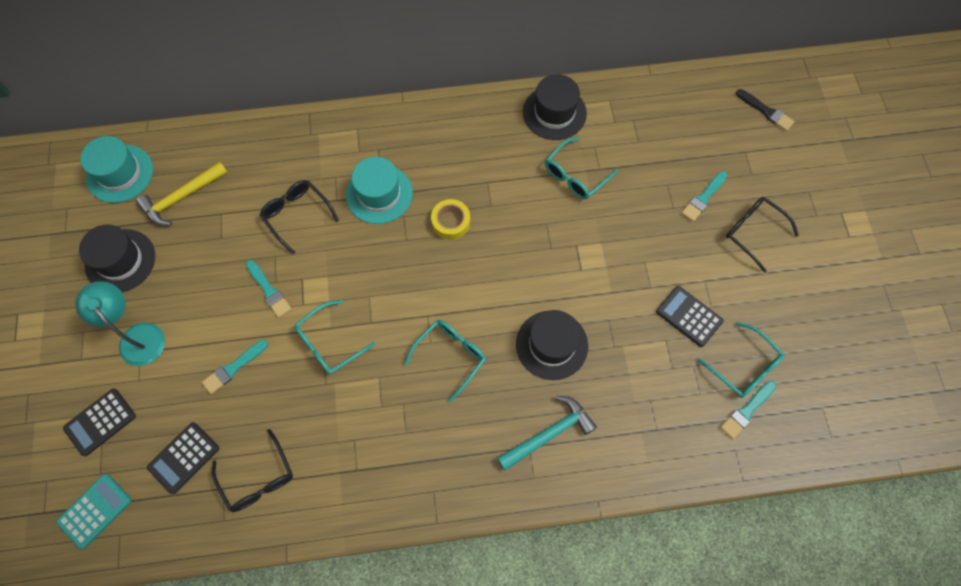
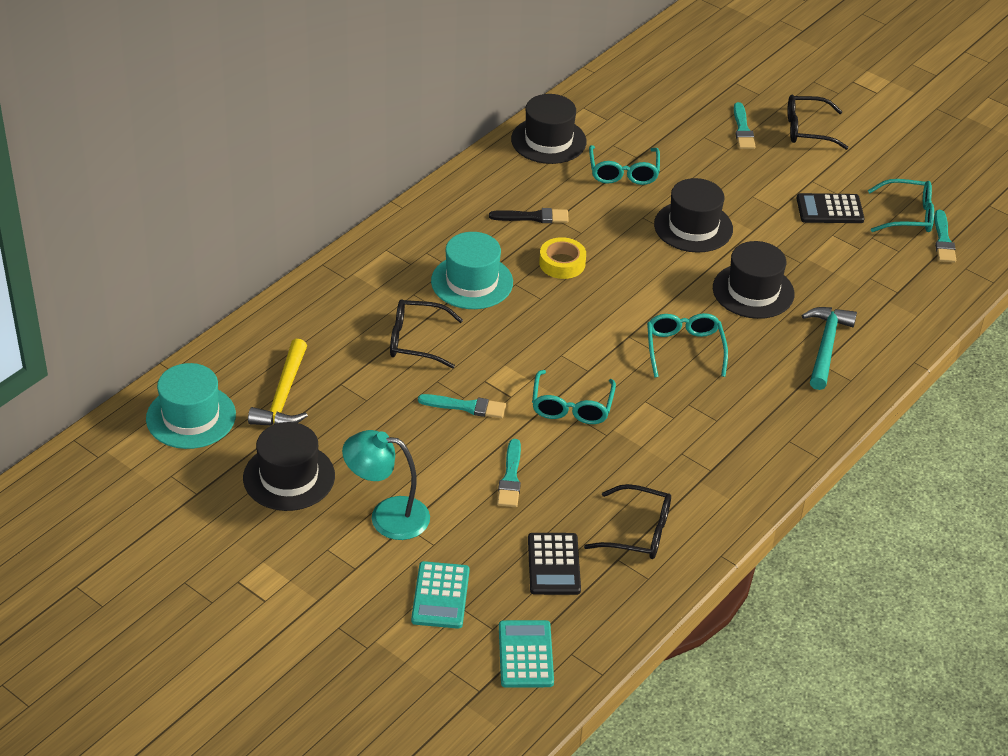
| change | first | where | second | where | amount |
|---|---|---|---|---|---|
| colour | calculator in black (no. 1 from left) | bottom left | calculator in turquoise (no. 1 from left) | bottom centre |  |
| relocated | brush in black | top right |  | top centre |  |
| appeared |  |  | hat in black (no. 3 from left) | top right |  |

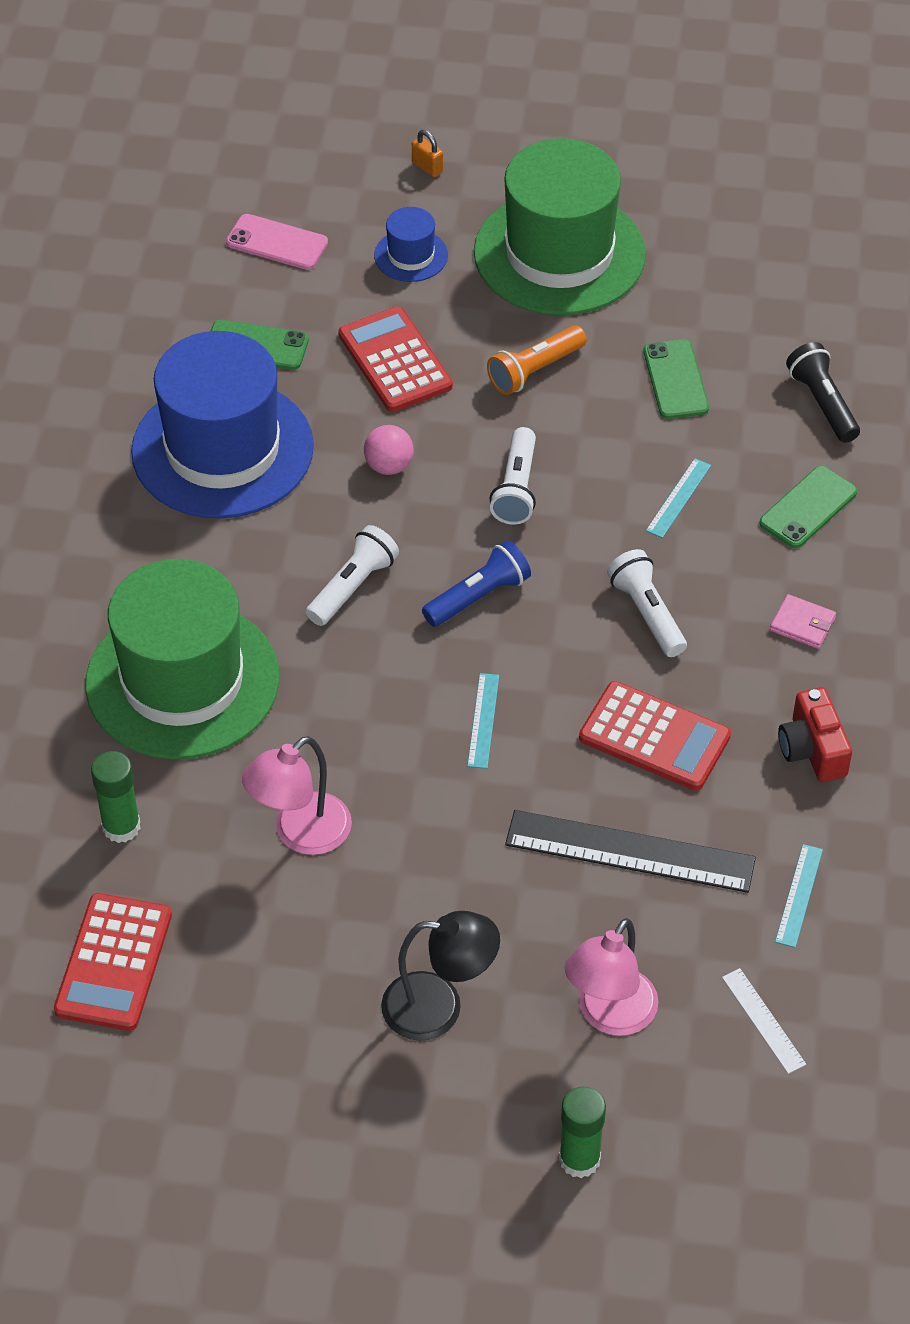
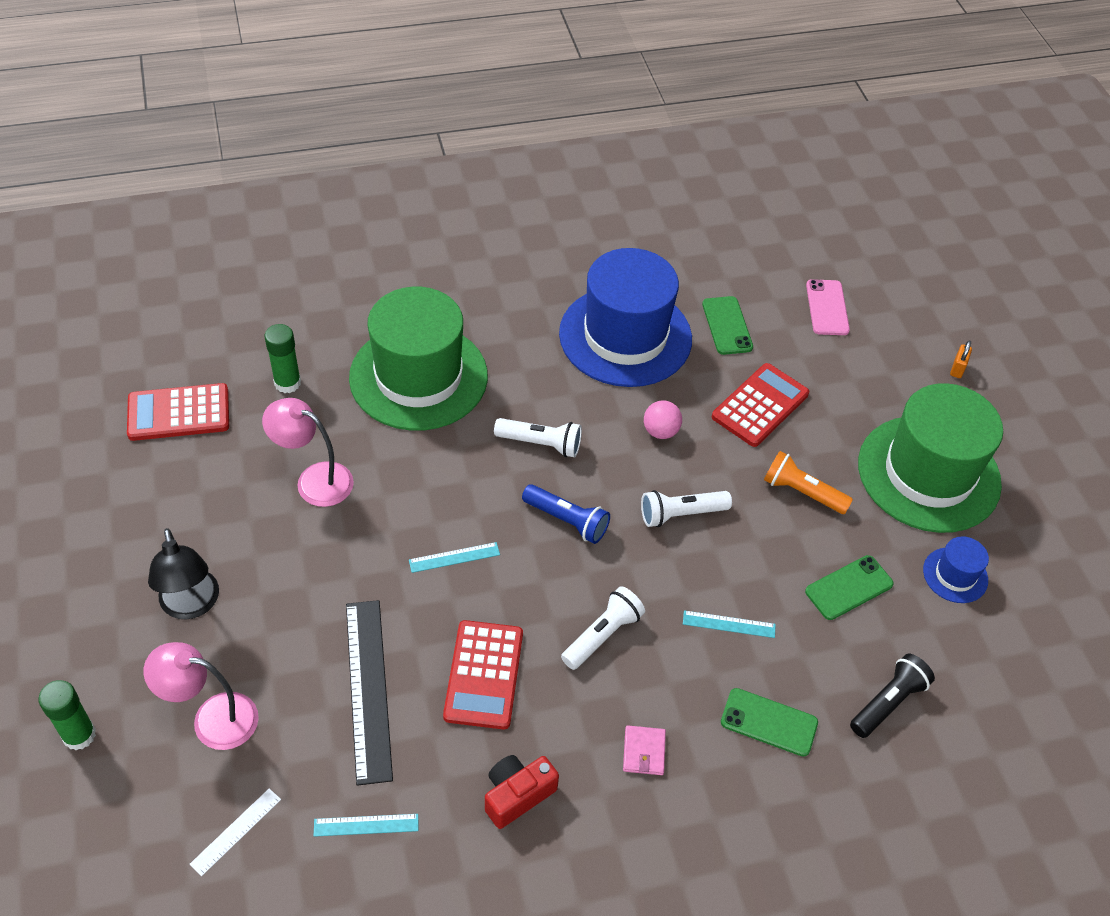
| change | first | where | second | where | amount |
|---|---|---|---|---|---|
| relocated | hat in blue (no. 2 from left) | top centre |  | middle right |  |

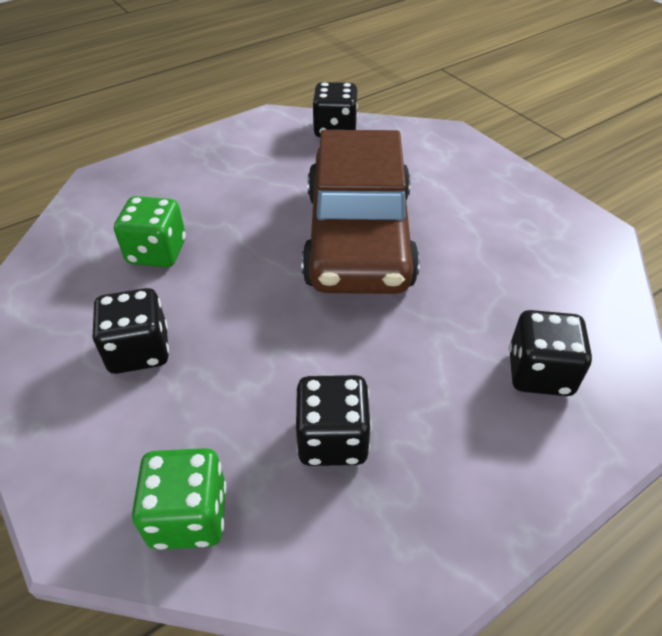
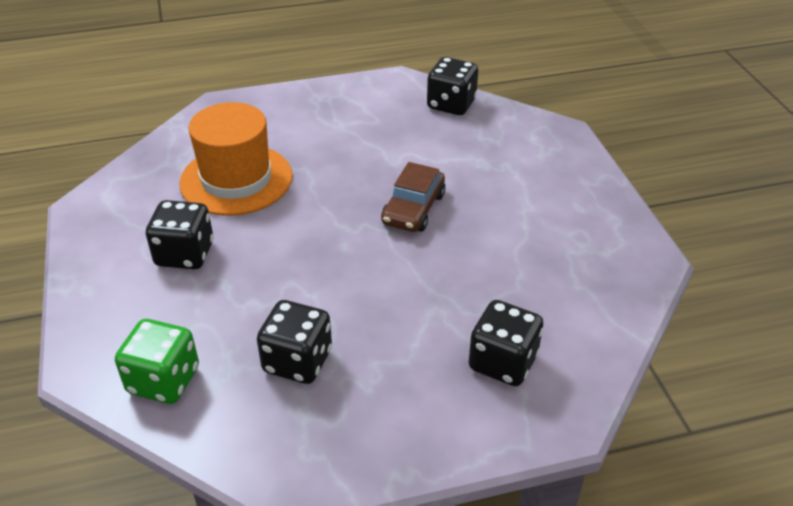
| change | first | where | second | where | amount |
|---|---|---|---|---|---|
| exchanged | dice in green (no. 1 from left) | middle left | hat in orange | top left |  |
| size | car in brown | centre |  | centre | x0.45 |

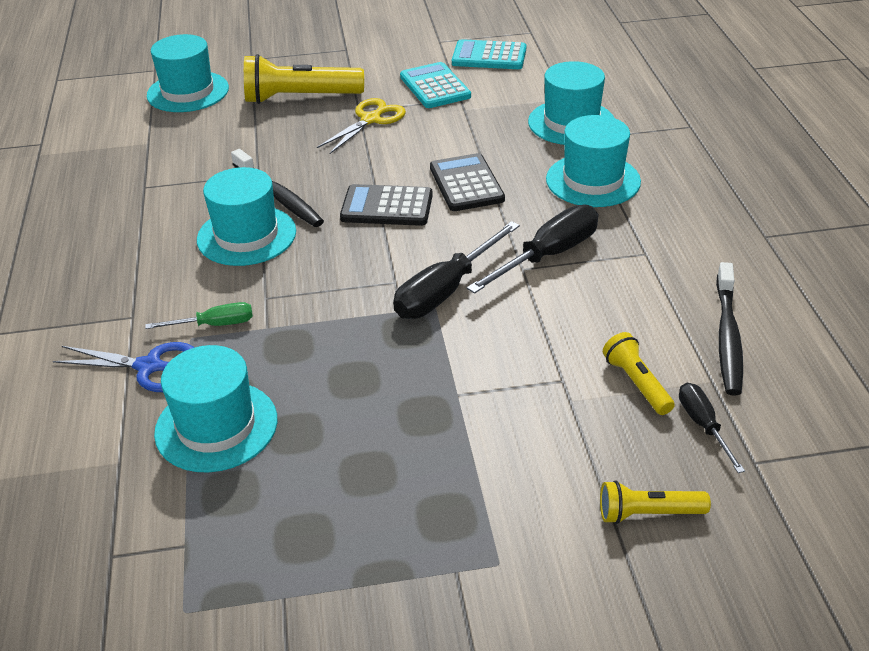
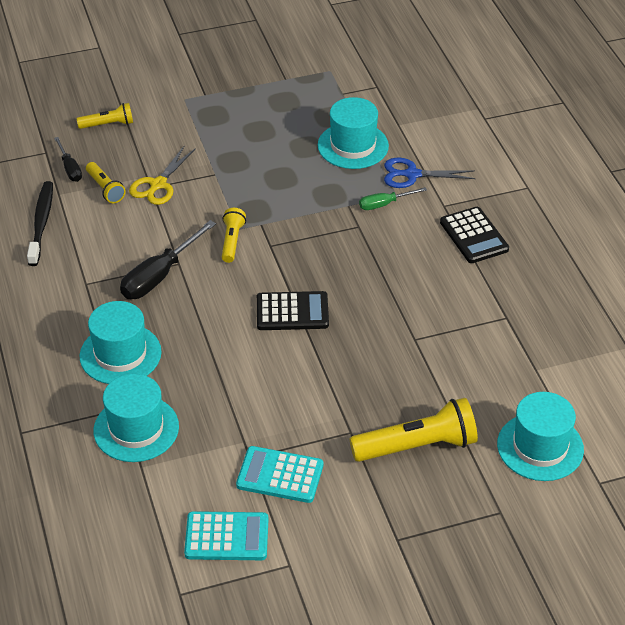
| change | first | where | second | where | amount |
|---|---|---|---|---|---|
| relocated | scissors in yellow | top centre |  | top left |  |
| exchanged | screwdriver in black (no. 1 from left) | centre | flashlight in yellow (no. 3 from left) | centre |  |
| spun | calculator in turquoise (no. 1 from left in the first image) | top centre | calculator in turquoise (no. 2 from left) | bottom centre | 135 degrees clockwise |
| relocated | calculator in black (no. 2 from left) | top centre |  | middle right |  |
| missing | hat in turquoise (no. 3 from left) | top left |  |  |  |
| missing | toothbrush in black (no. 1 from left) | top left |  |  |  |

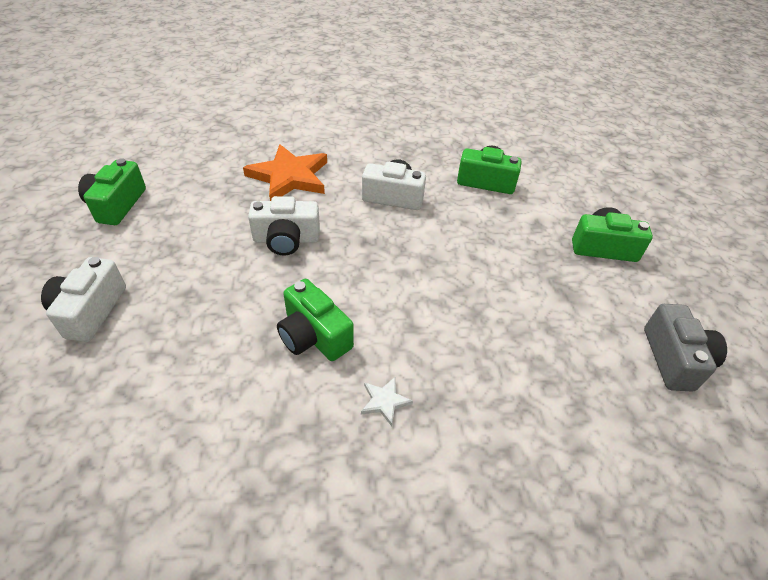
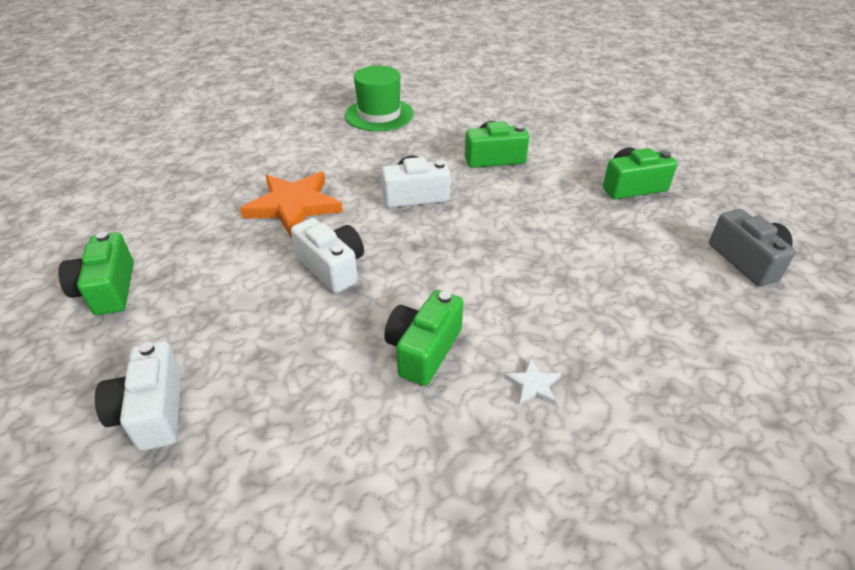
| change | first | where | second | where | amount |
|---|---|---|---|---|---|
| spun | camera in white (no. 2 from left) | centre |  | centre | 105 degrees counterclockwise |
| appeared |  |  | hat in green | top centre |  |
| spun | camera in green (no. 2 from left) | centre |  | centre | 90 degrees clockwise |

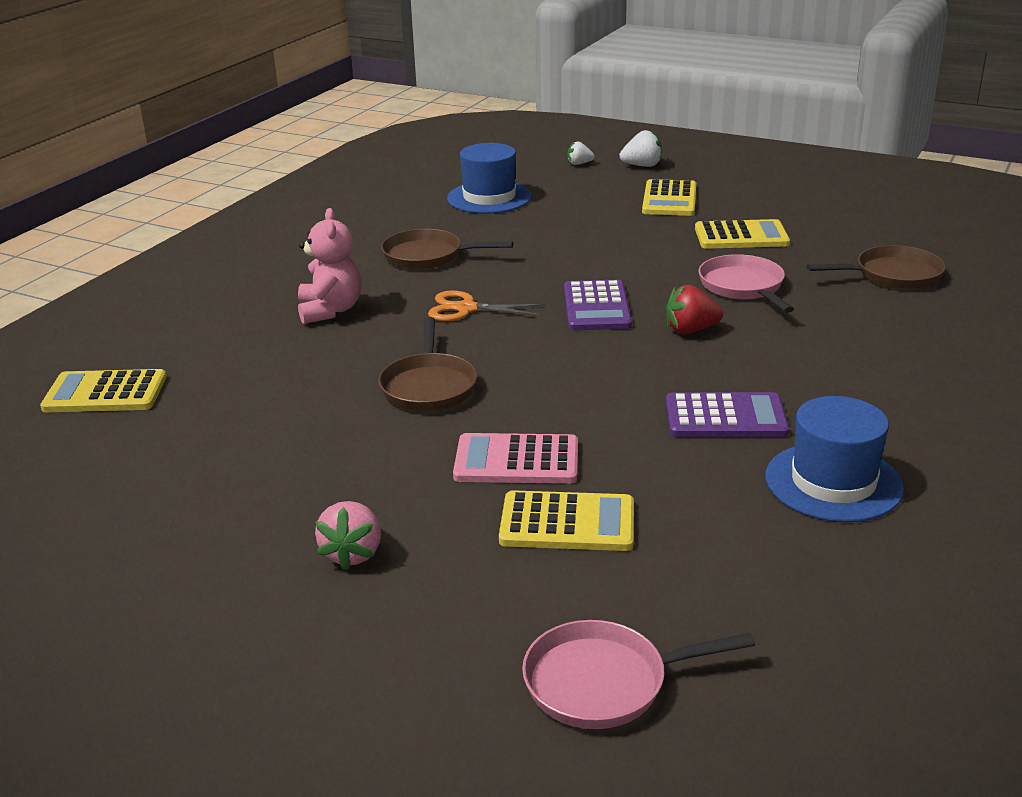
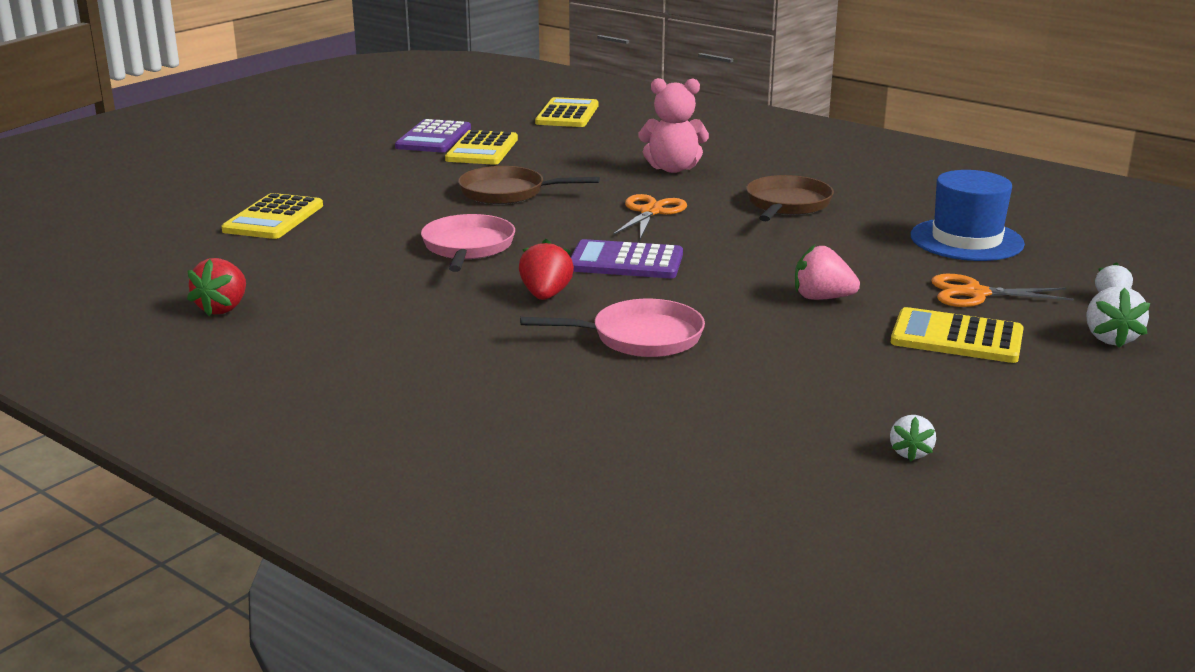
| change | first | where | second | where | amount |
|---|---|---|---|---|---|
| exchanged | hat in blue (no. 2 from left) | middle right | strawberry in red (no. 1 from left) | middle left |  |
| relocated | calculator in purple (no. 2 from left in the first image) | middle right | calculator in purple (no. 1 from left) | top centre |  |
| relocated | pan in pink (no. 1 from left) | bottom centre |  | centre |  |
| relocated | calculator in yellow (no. 4 from left in the first image) | top right | calculator in yellow (no. 2 from left) | top centre |  |
| relocated | strawberry in pink | bottom centre |  | middle right |  |
| appeared |  |  | strawberry in white (no. 1 from left) | middle right |  |
| appeared |  |  | scissors in orange (no. 2 from left) | middle right |  |
| missing | calculator in pink | centre |  |  |  |
| missing | pan in brown (no. 3 from left) | middle right |  |  |  |

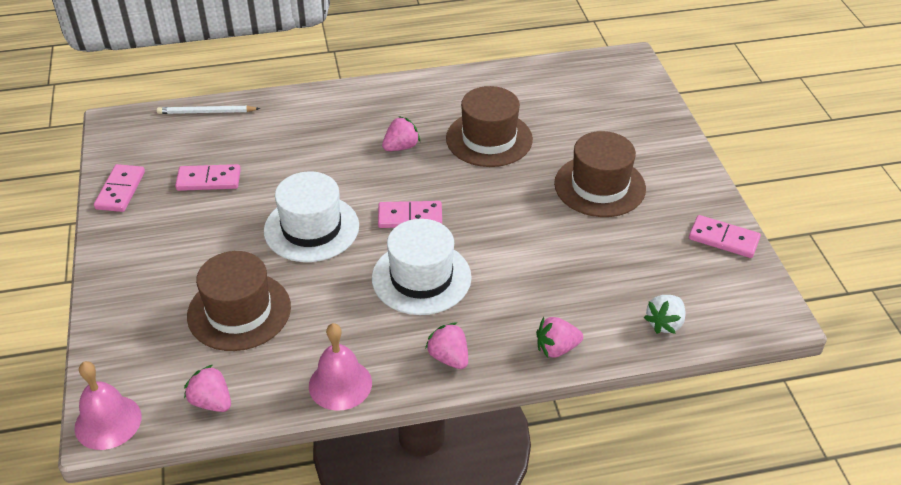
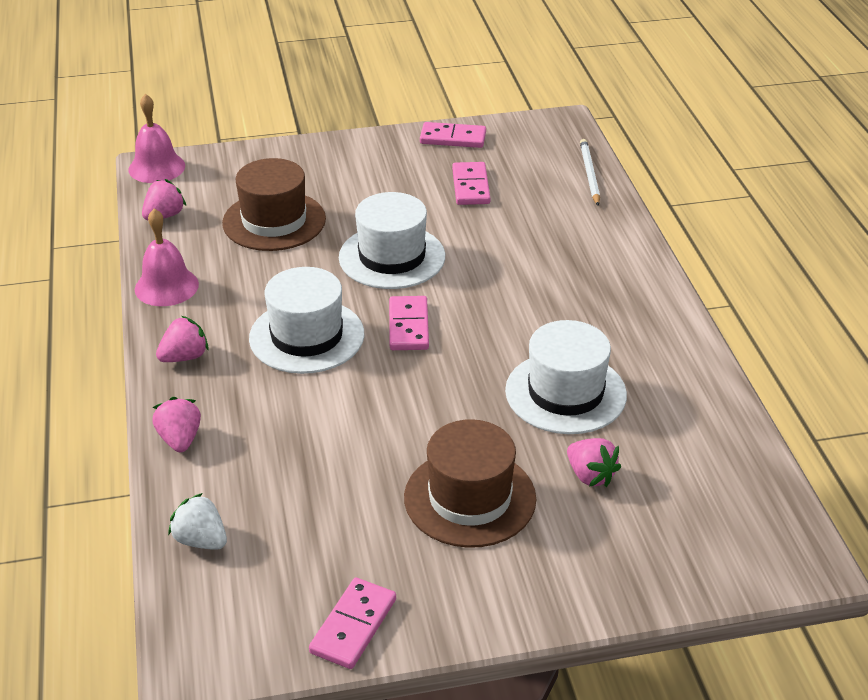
| change | first | where | second | where | amount |
|---|---|---|---|---|---|
| colour | hat in brown (no. 2 from left) | top centre | hat in white (no. 3 from left) | centre |  |
| relocated | strawberry in pink (no. 2 from left in the first image) | top centre | strawberry in pink (no. 4 from left) | middle right |  |

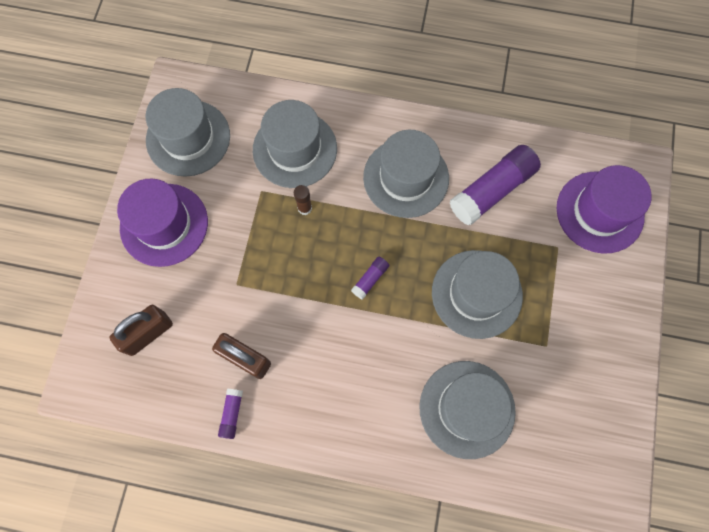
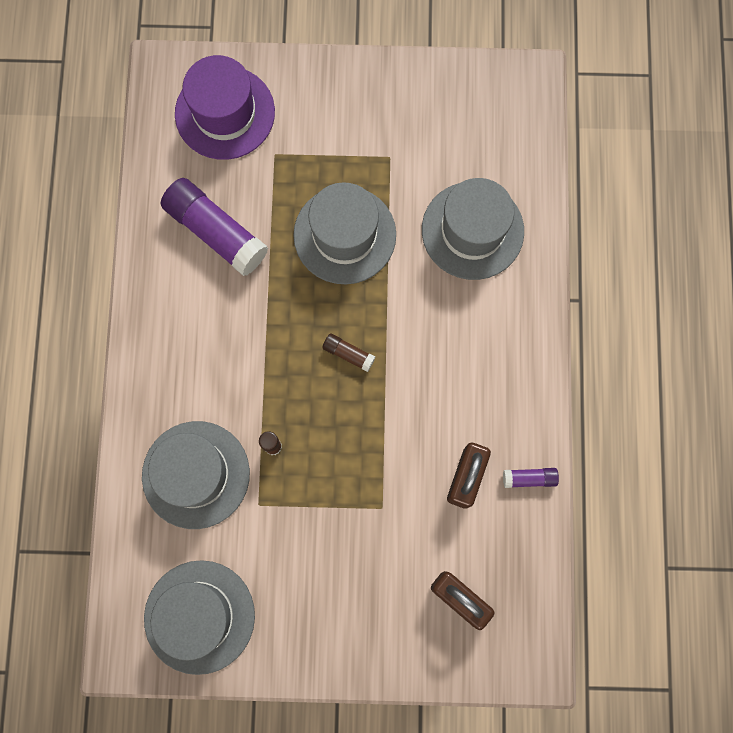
| change | first | where | second | where | amount |
|---|---|---|---|---|---|
| colour | glue stick in purple (no. 2 from left) | centre | glue stick in brown (no. 2 from left) | centre |  |
| missing | hat in purple (no. 1 from left) | middle left |  |  |  |
| missing | hat in grey (no. 3 from left) | top centre |  |  |  |

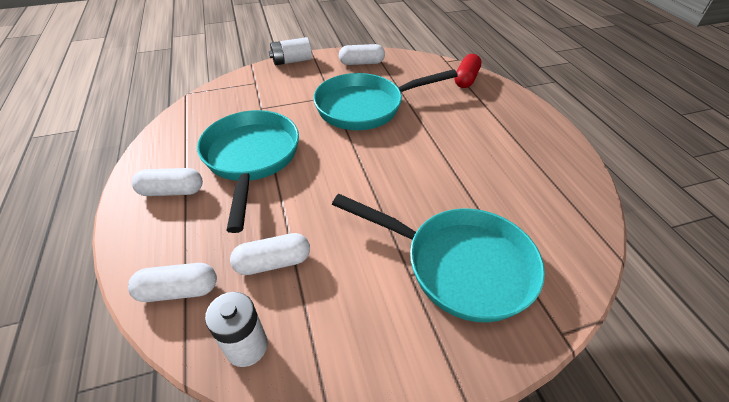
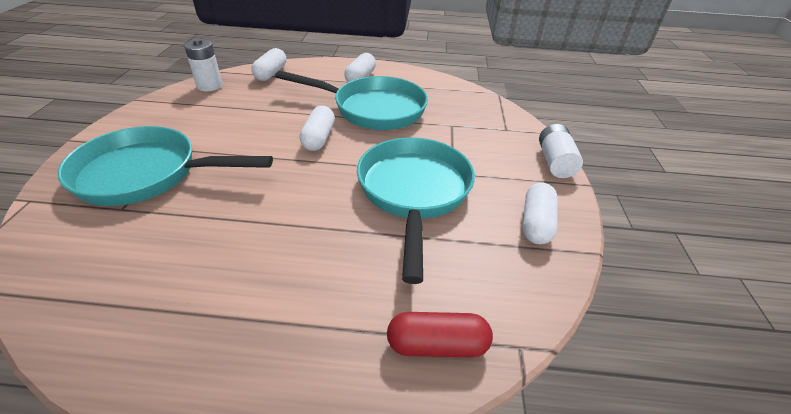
| change | first | where | second | where | amount |
|---|---|---|---|---|---|
| spun | pan in turquoise (no. 3 from left in the first image) | centre | pan in turquoise (no. 1 from left) | middle left | 45 degrees clockwise |
| relocated | capsule in white (no. 3 from left in the first image) | centre | capsule in white (no. 2 from left) | top centre |  |
| spun | capsule in red | top centre |  | bottom centre | 45 degrees counterclockwise |

